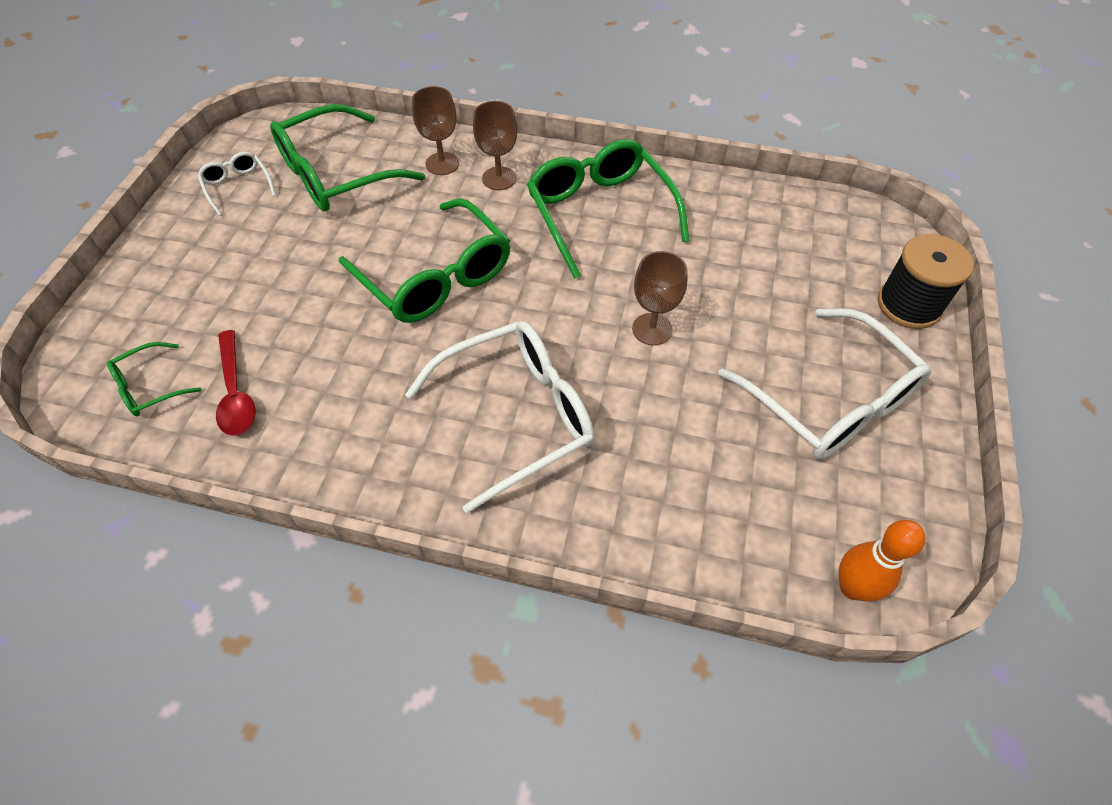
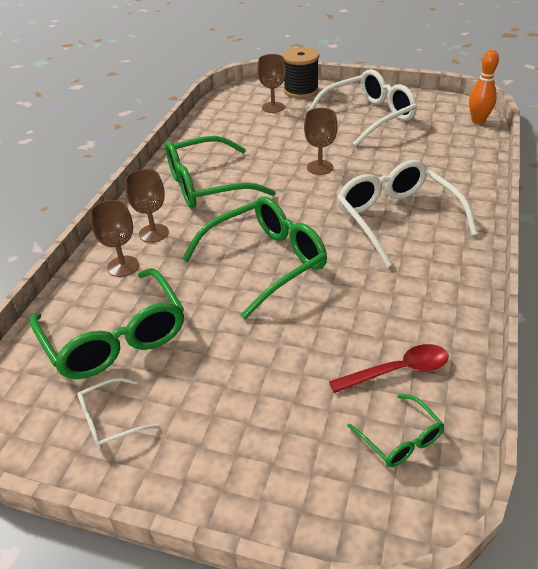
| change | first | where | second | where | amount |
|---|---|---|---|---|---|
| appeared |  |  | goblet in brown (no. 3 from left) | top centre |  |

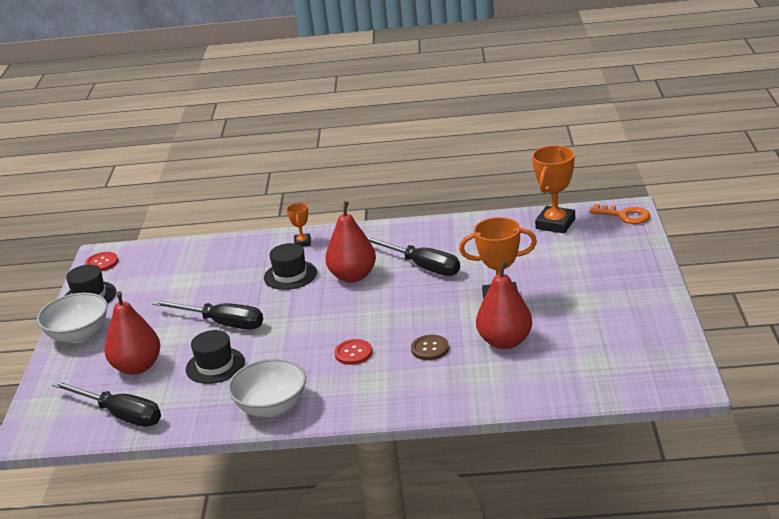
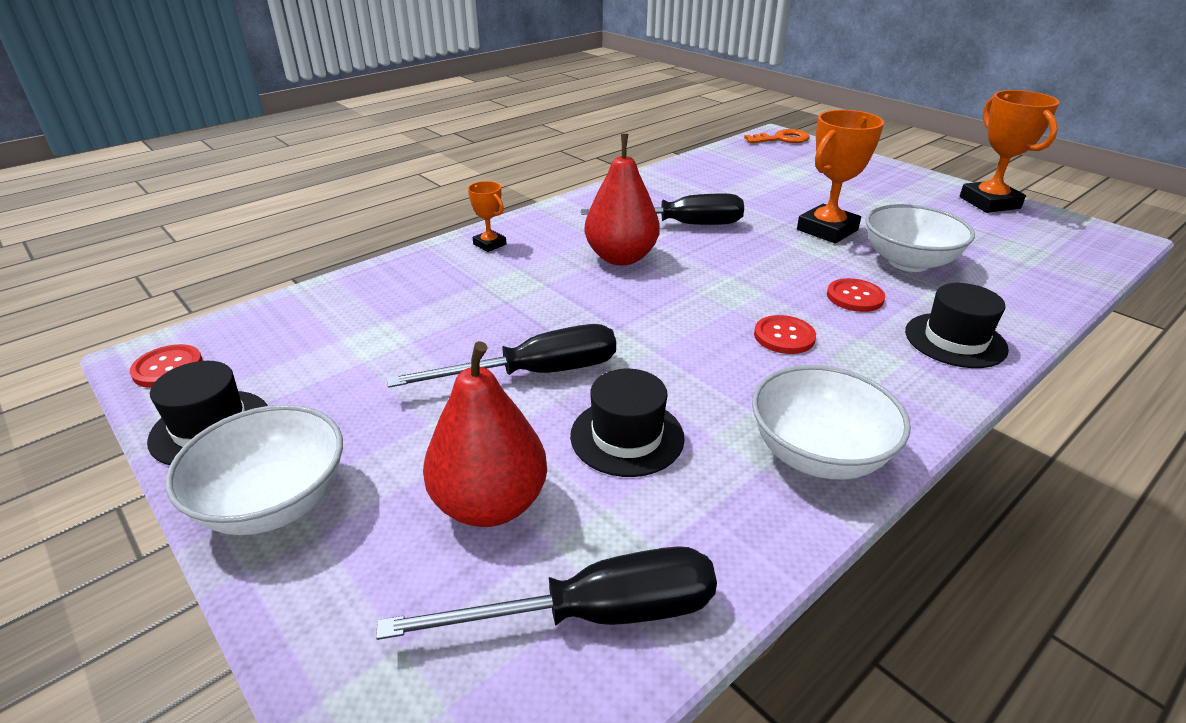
| change | first | where | second | where | amount |
|---|---|---|---|---|---|
| colour | button in brown | bottom centre | button in red (no. 3 from left) | middle right |  |
| exchanged | pear in red (no. 3 from left) | centre | bowl in white (no. 3 from left) | top right |  |
| relocated | hat in black (no. 3 from left) | centre |  | middle right |  |
| relocated | trophy in orange (no. 3 from left) | middle right |  | top right |  |

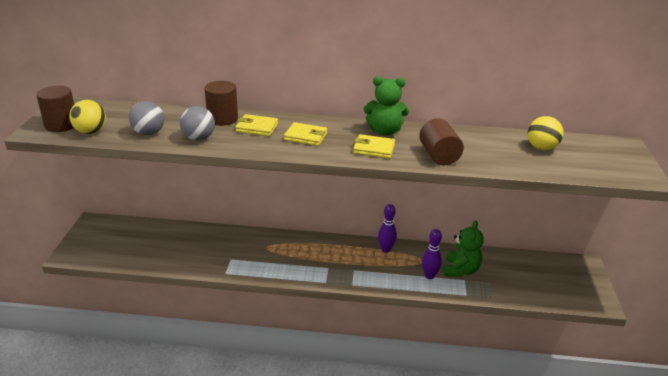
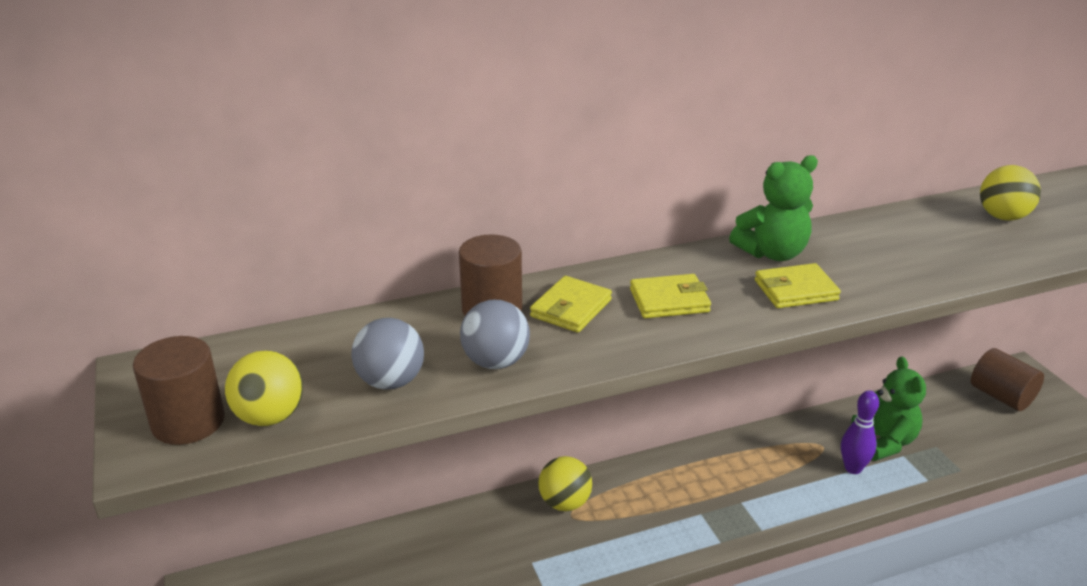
| change | first | where | second | where | amount |
|---|---|---|---|---|---|
| spun | wallet in yellow (no. 1 from left) | top centre |  | centre | 45 degrees counterclockwise |
| appeared |  |  | ball in yellow (no. 2 from left) | bottom centre |  |
| relocated | cylinder in brown (no. 3 from left) | centre |  | middle right |  |
| missing | bowling pin in purple (no. 1 from left) | centre |  |  |  |

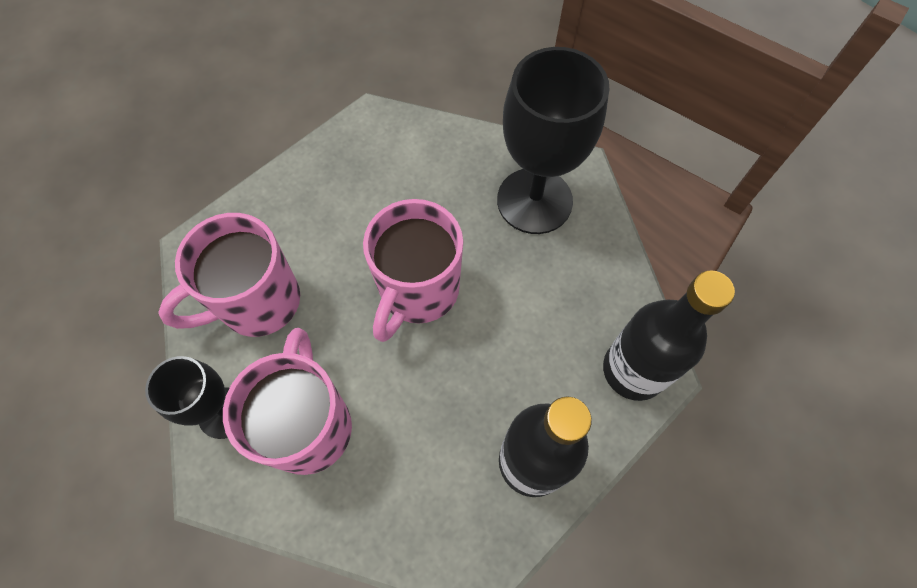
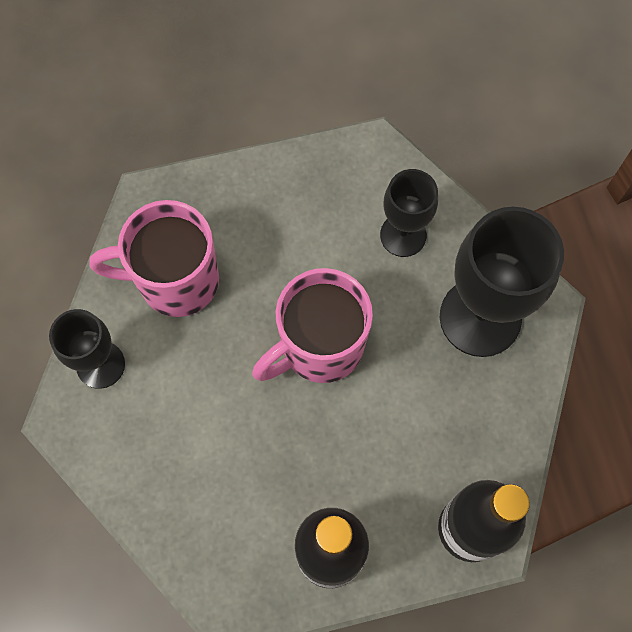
| change | first | where | second | where | amount |
|---|---|---|---|---|---|
| appeared |  |  | goblet in black (no. 2 from left) | centre |  |
| missing | mug in pink (no. 2 from left) | bottom left |  |  |  |

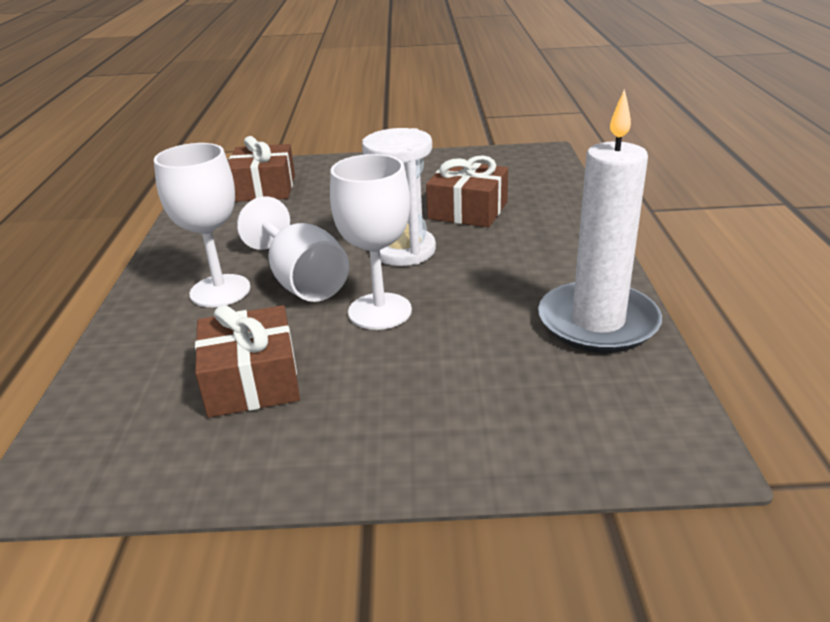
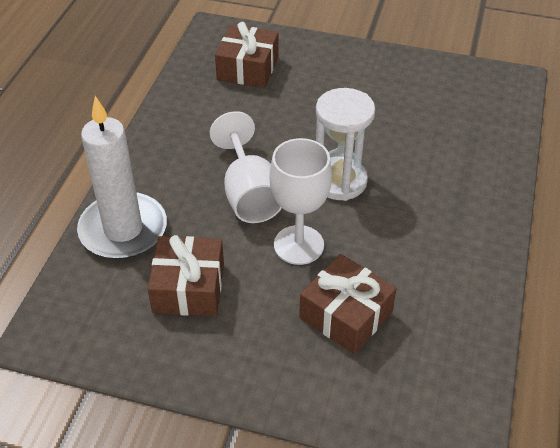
| change | first | where | second | where | amount |
|---|---|---|---|---|---|
| relocated | candle in white | middle right |  | middle left |  |
| relocated | gift in brown (no. 3 from left) | top centre |  | bottom centre |  |
| missing | goblet in white (no. 1 from left) | middle left |  |  |  |

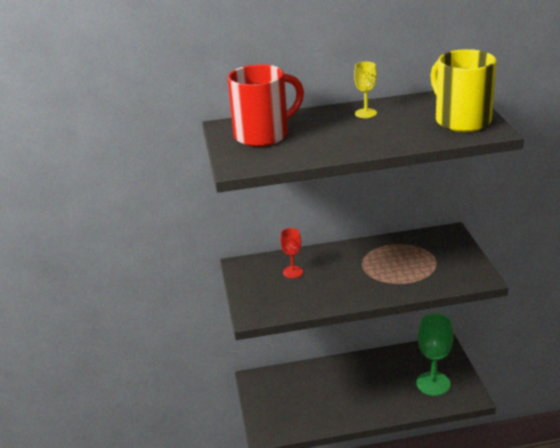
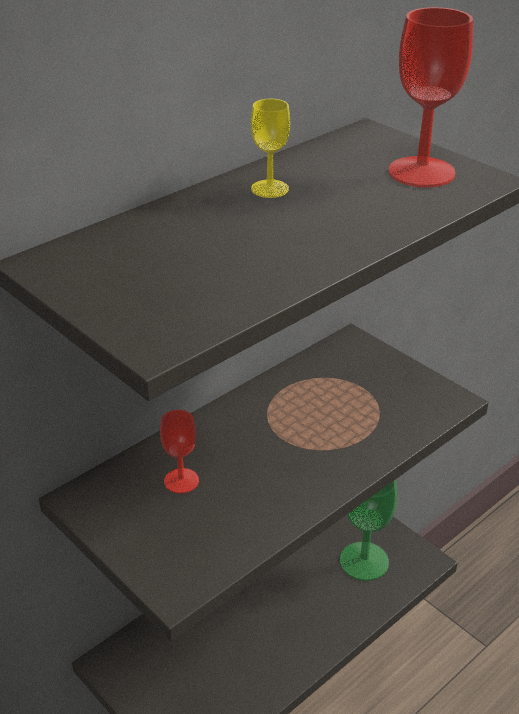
| change | first | where | second | where | amount |
|---|---|---|---|---|---|
| exchanged | mug in yellow | top right | goblet in red (no. 2 from left) | top right |  |
| missing | mug in red | top centre |  |  |  |

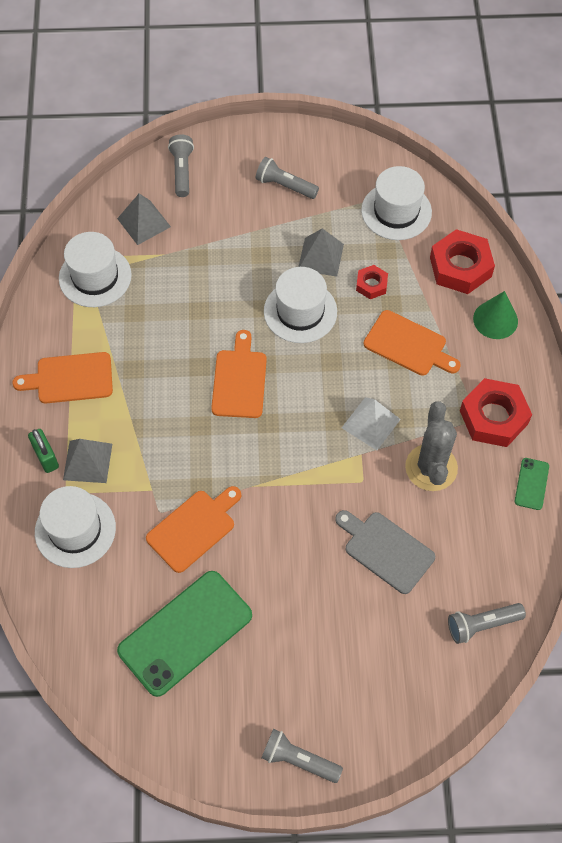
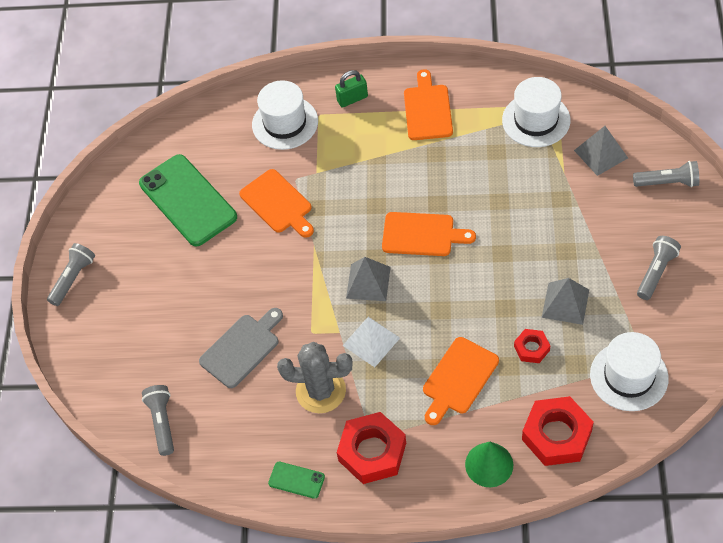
| change | first | where | second | where | amount |
|---|---|---|---|---|---|
| relocated | pyramid in grey (no. 1 from left) | middle left |  | centre |  |
| missing | hat in white (no. 3 from left) | centre |  |  |  |

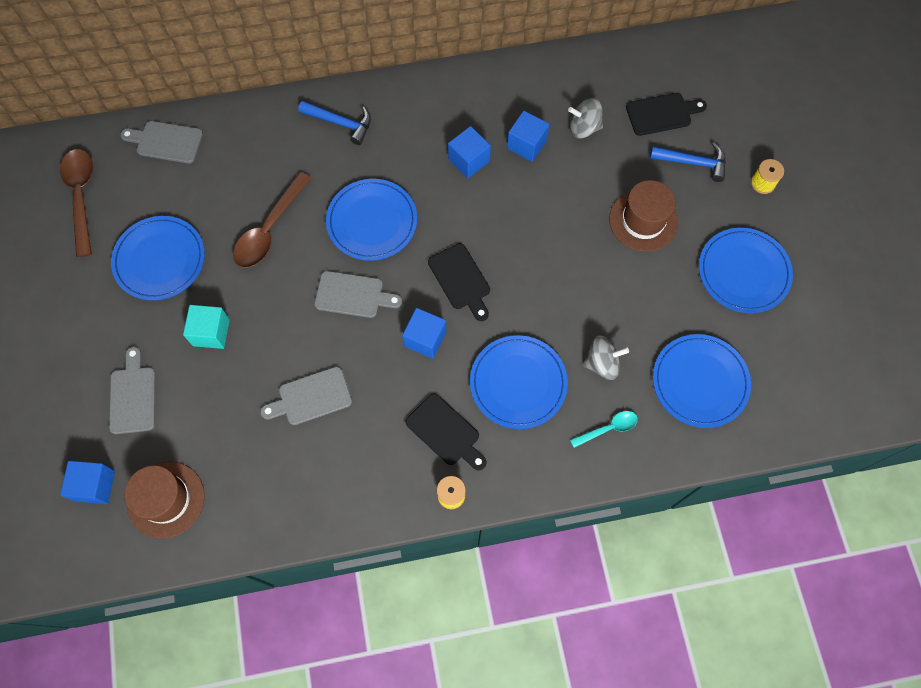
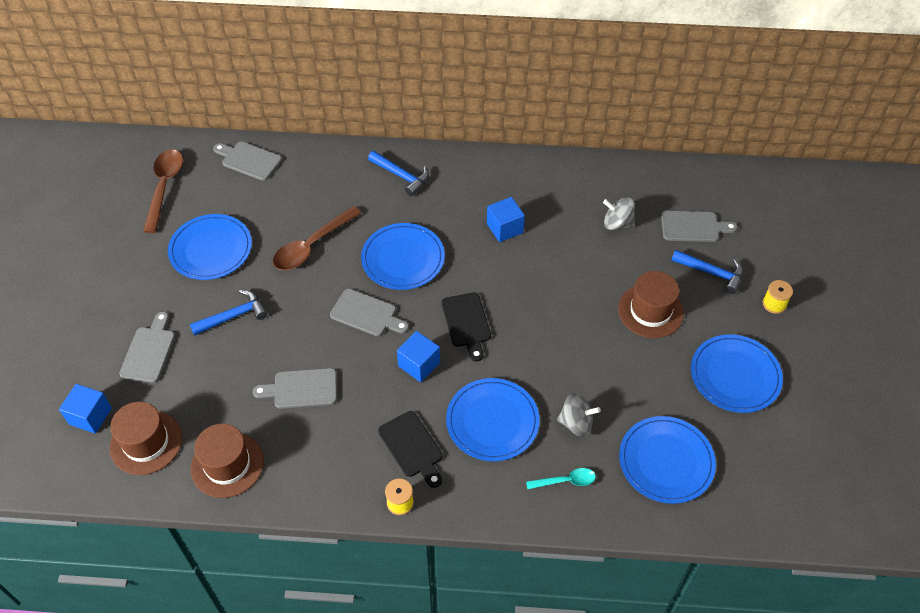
| change | first | where | second | where | amount |
|---|---|---|---|---|---|
| exchanged | cube in turquoise | middle left | hammer in blue (no. 1 from left) | middle left |  |
| appeared |  |  | hat in brown (no. 2 from left) | bottom left |  |
| colour | cutting board in black (no. 3 from left) | top right | cutting board in grey (no. 5 from left) | middle right |  |
| missing | cube in blue (no. 4 from left) | top centre |  |  |  |

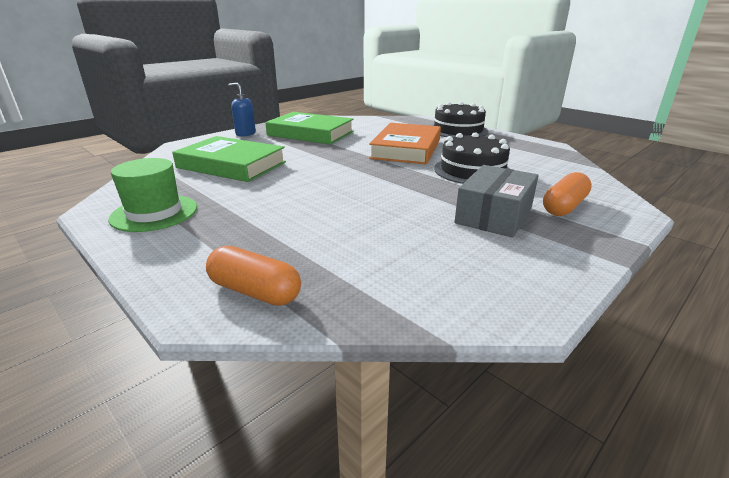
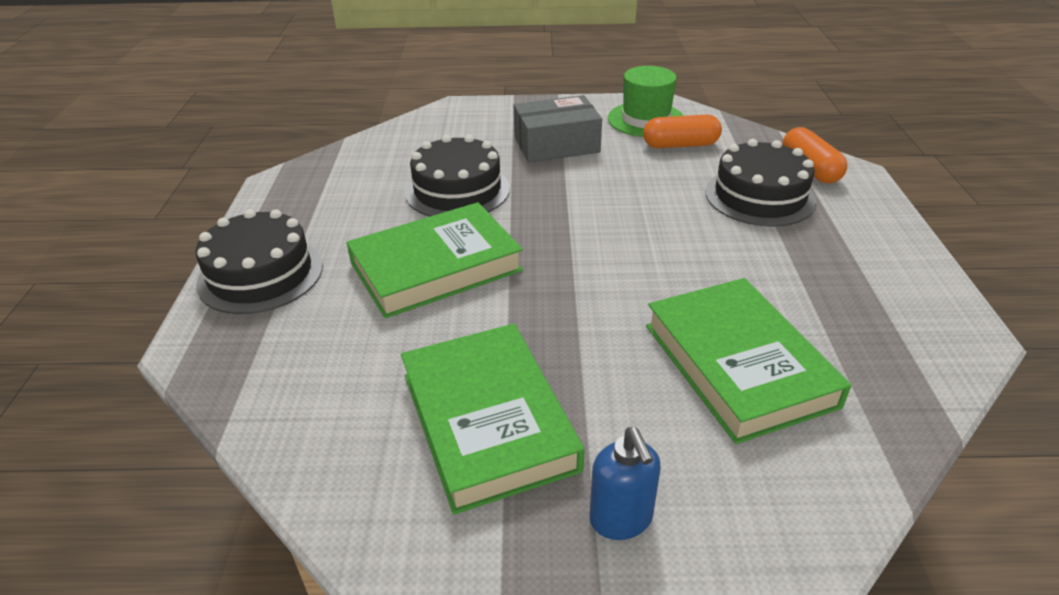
| change | first | where | second | where | amount |
|---|---|---|---|---|---|
| colour | book in orange | top centre | book in green (no. 1 from left) | centre |  |
| relocated | hat in green | middle left |  | top centre |  |
| relocated | capsule in orange (no. 2 from left in the first image) | middle right | capsule in orange (no. 1 from left) | top centre |  |
| appeared |  |  | cake in black (no. 3 from left) | top right |  |

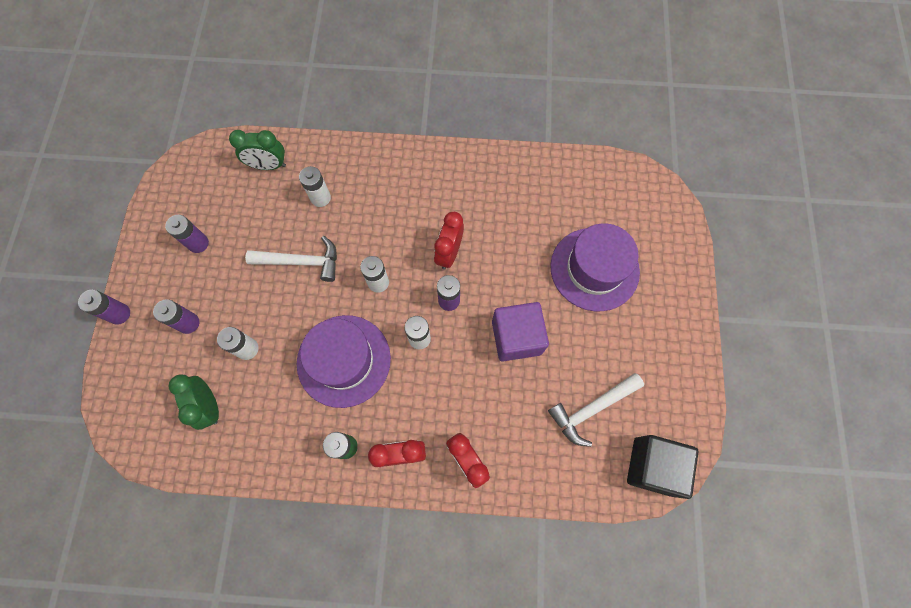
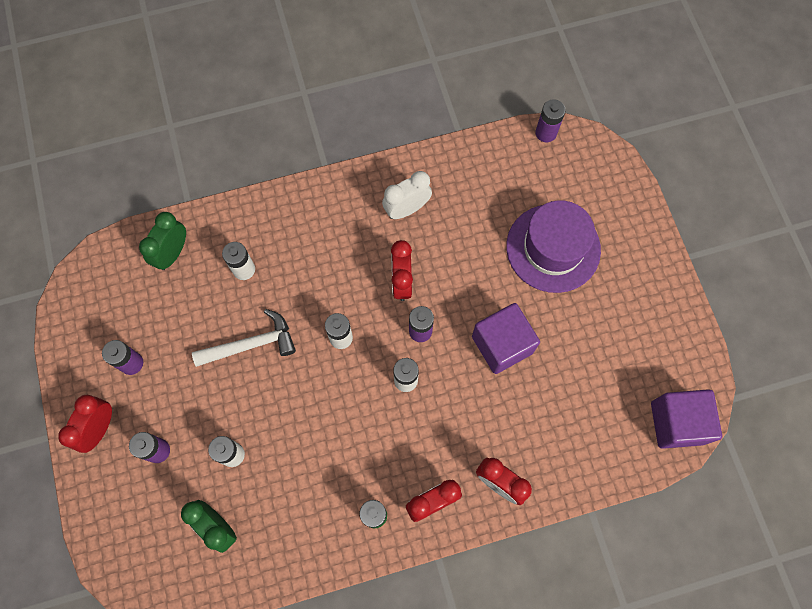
| change | first | where | second | where | amount |
|---|---|---|---|---|---|
| appeared |  |  | clock in red (no. 1 from left) | bottom left |  |
| spun | clock in green (no. 2 from left in the first image) | top left | clock in green (no. 1 from left) | middle left | 135 degrees clockwise |
| appeared |  |  | clock in white | top centre |  |
| relocated | battery in purple (no. 1 from left in the first image) | middle left | battery in purple (no. 4 from left) | top right |  |
| colour | cube in black | bottom right | cube in purple (no. 2 from left) | bottom right |  |
| missing | hat in purple (no. 1 from left) | centre |  |  |  |
| missing | hammer in white (no. 2 from left) | bottom centre |  |  |  |

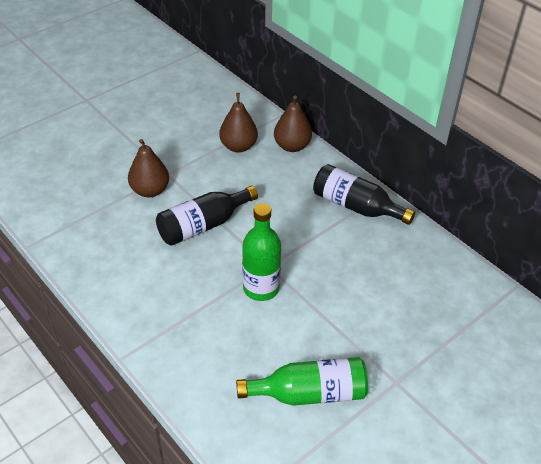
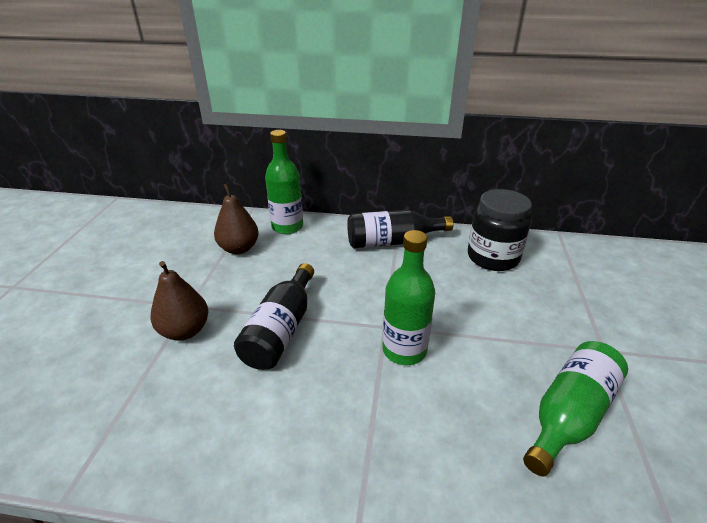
| change | first | where | second | where | amount |
|---|---|---|---|---|---|
| exchanged | pear in brown (no. 3 from left) | top centre | bottle in green (no. 1 from left) | centre |  |
| appeared |  |  | jar in black | middle right |  |

